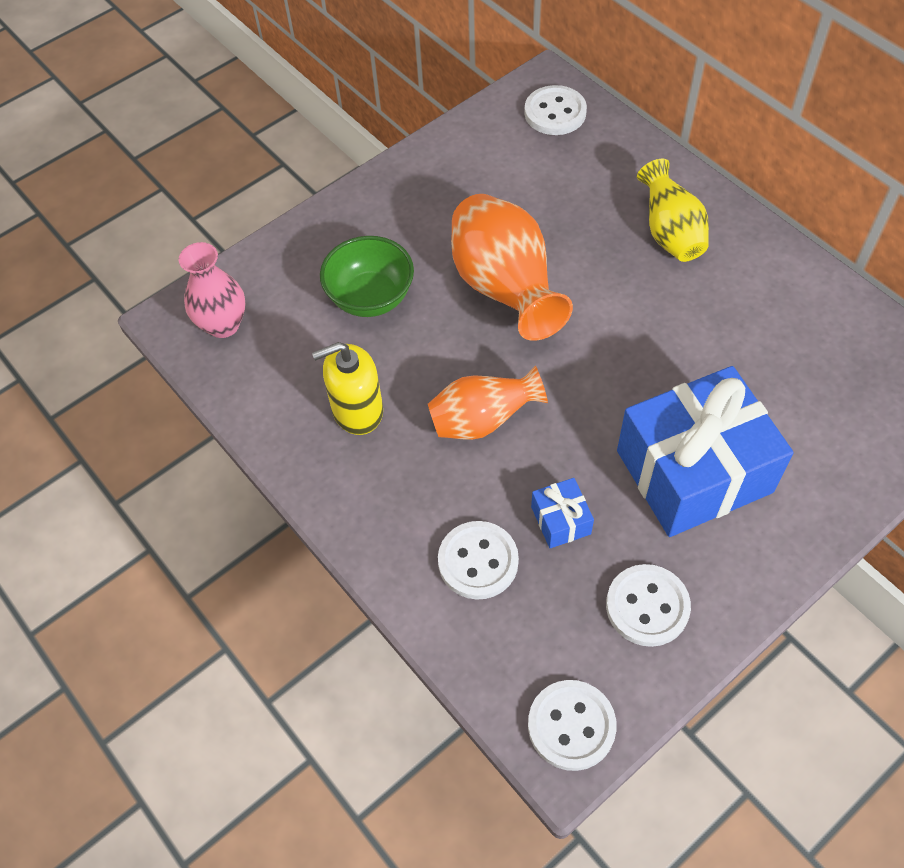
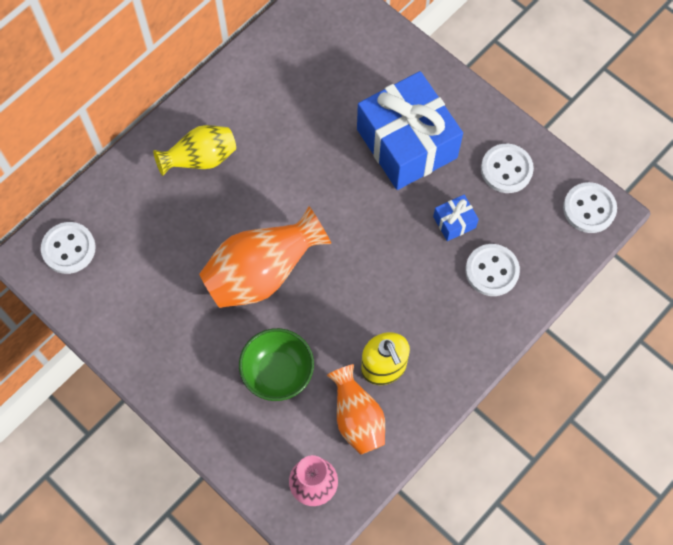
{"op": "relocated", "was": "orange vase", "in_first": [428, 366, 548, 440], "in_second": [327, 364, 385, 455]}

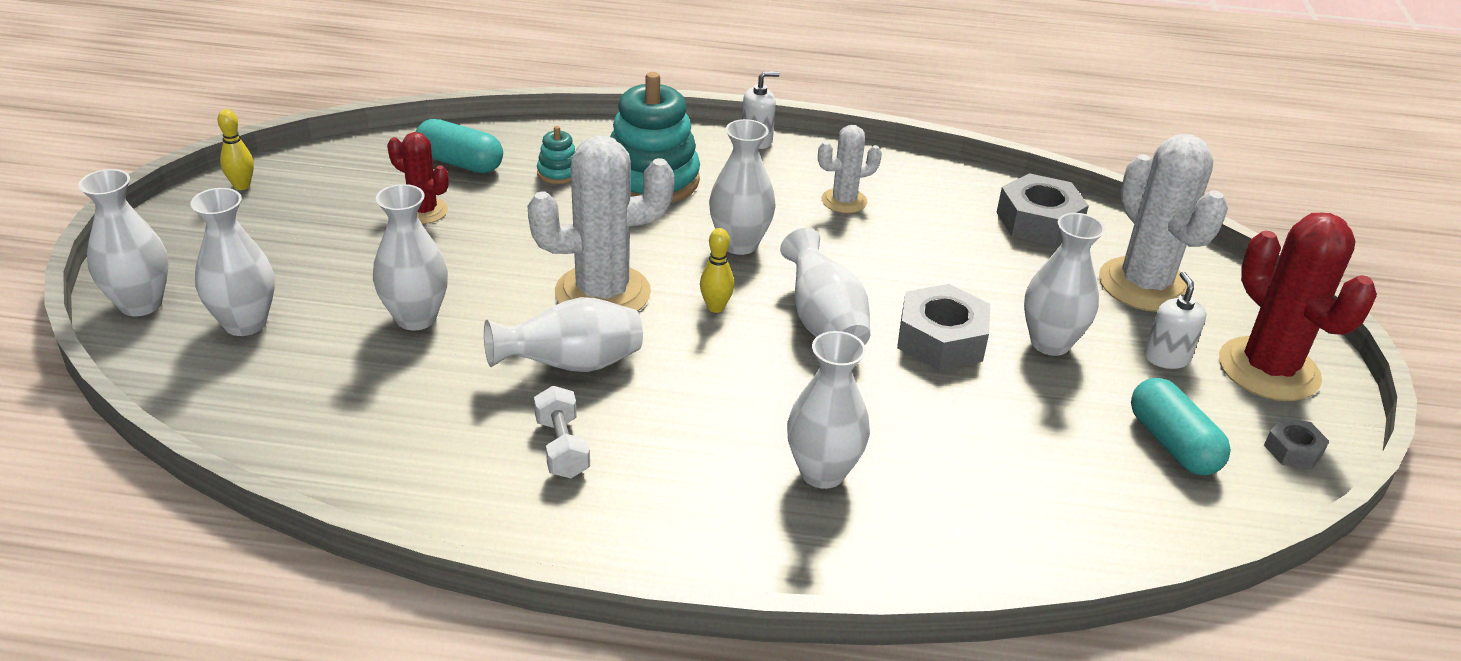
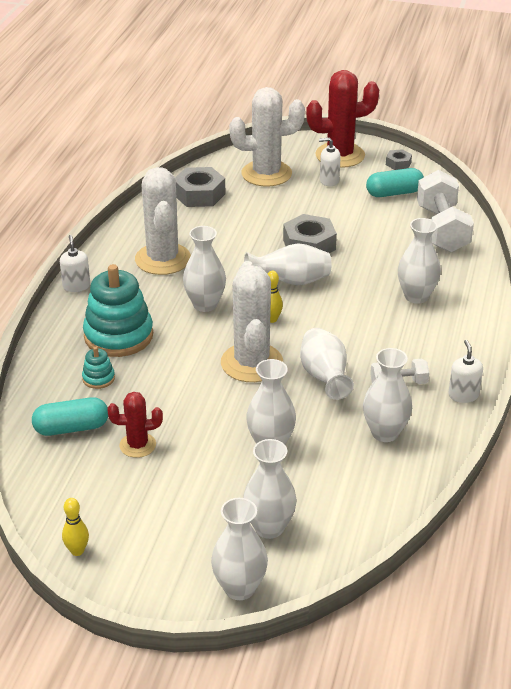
{"op": "spun", "was": "red cactus", "in_first": [387, 132, 449, 224], "in_second": [107, 392, 163, 458], "clockwise": 45}
{"op": "spun", "was": "turquoise capsule", "in_first": [416, 119, 503, 173], "in_second": [32, 397, 108, 436], "clockwise": 45}
{"op": "size", "was": "white cactus", "in_first": [818, 125, 882, 213], "in_second": [135, 167, 191, 275], "ratio": 1.85}
{"op": "relocated", "was": "white vase", "in_first": [1024, 213, 1105, 356], "in_second": [363, 348, 412, 442]}
{"op": "appeared", "now": "white dumbbell", "in_second": [417, 170, 474, 253]}
{"op": "appeared", "now": "white soap dispenser", "in_second": [448, 340, 483, 403]}

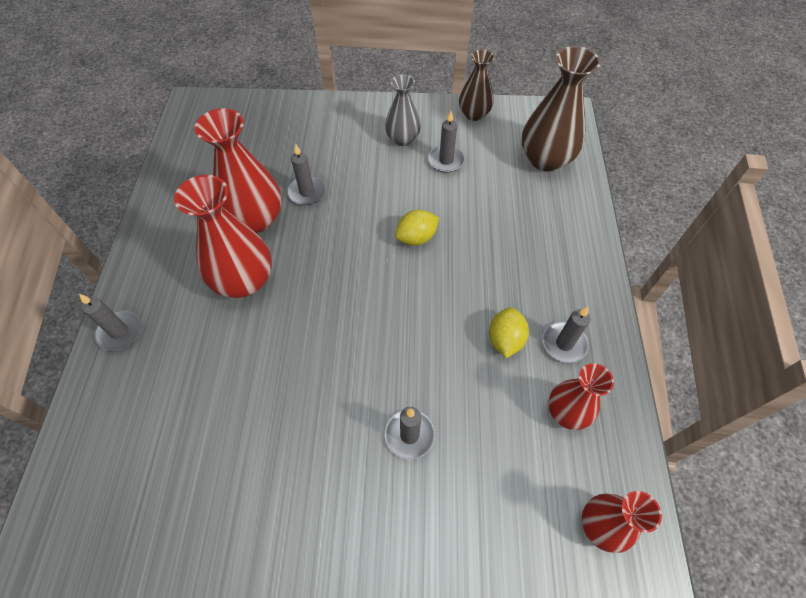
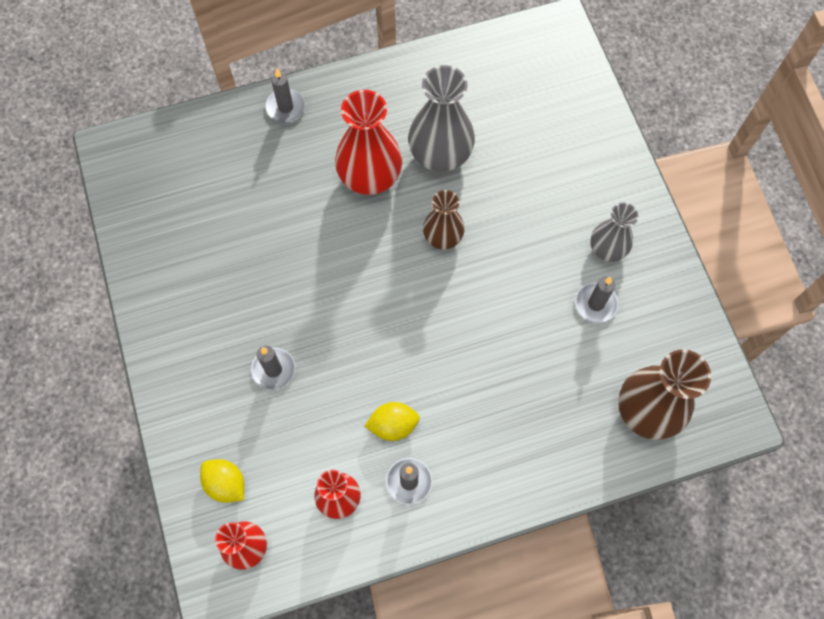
{"op": "colour", "was": "red vase", "now": "grey vase", "in_first": [194, 108, 282, 233], "in_second": [408, 65, 475, 172]}
{"op": "missing", "was": "grey candle", "in_first": [287, 144, 326, 205]}
{"op": "relocated", "was": "yellow lemon", "in_first": [395, 210, 439, 246], "in_second": [200, 459, 244, 503]}
{"op": "relocated", "was": "brown vase", "in_first": [459, 49, 494, 121], "in_second": [423, 190, 465, 250]}

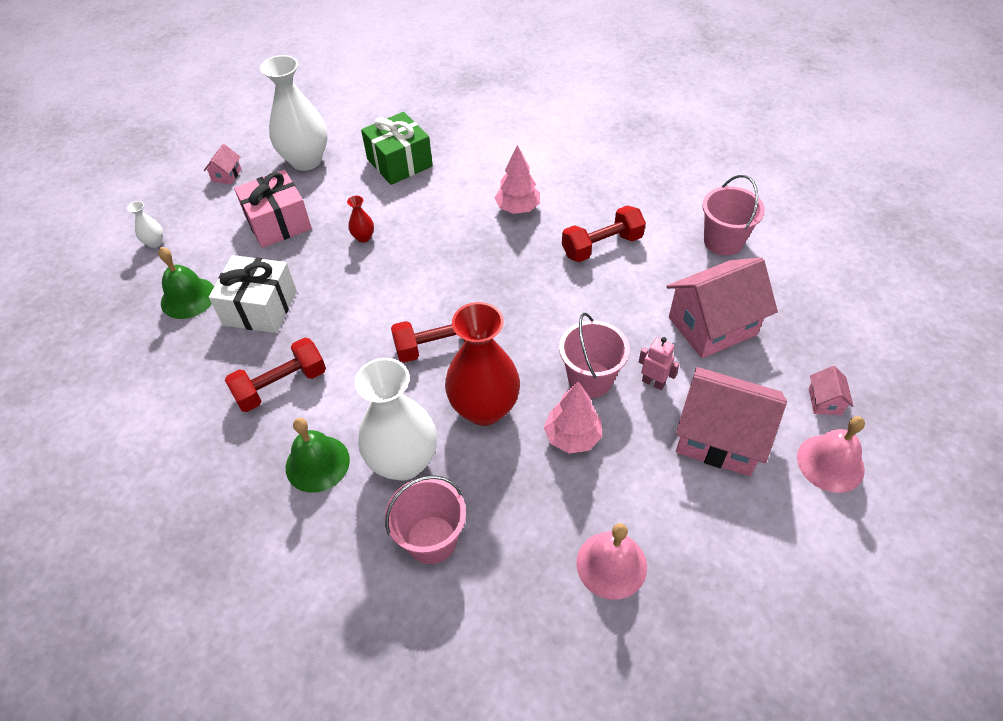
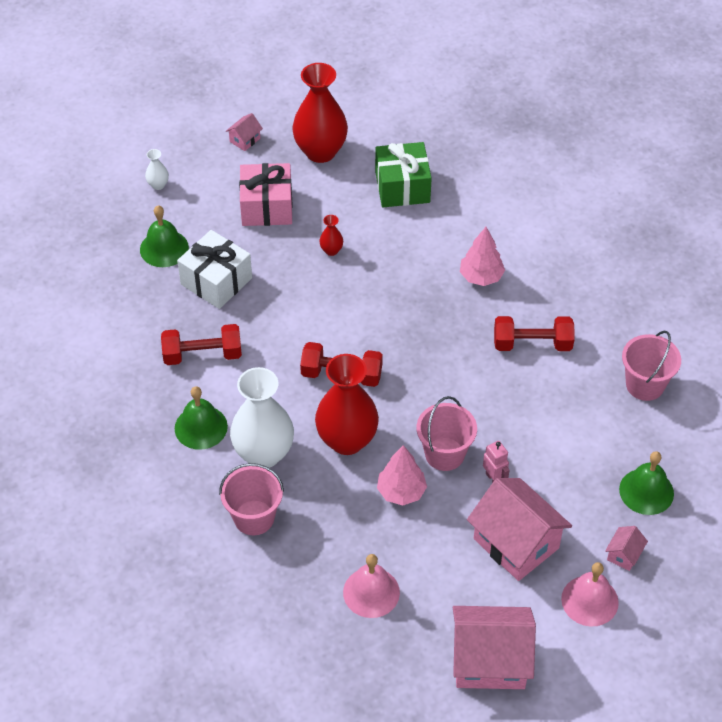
{"op": "colour", "was": "white vase", "now": "red vase", "in_first": [260, 55, 327, 171], "in_second": [292, 63, 348, 163]}
{"op": "relocated", "was": "pink house", "in_first": [666, 257, 778, 358], "in_second": [453, 606, 536, 689]}
{"op": "appeared", "now": "green bell", "in_second": [619, 451, 674, 515]}

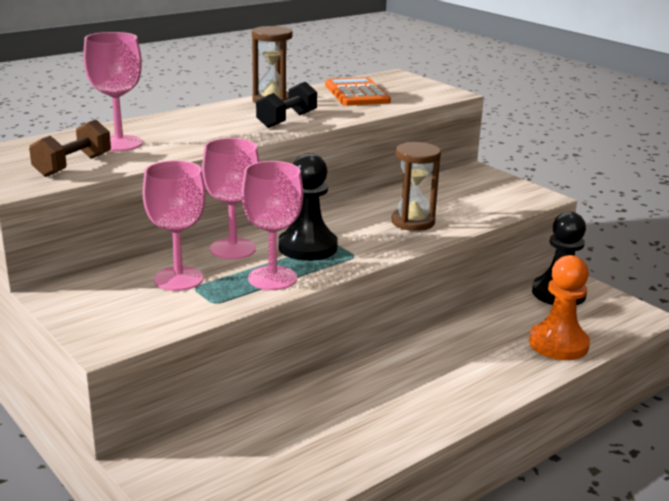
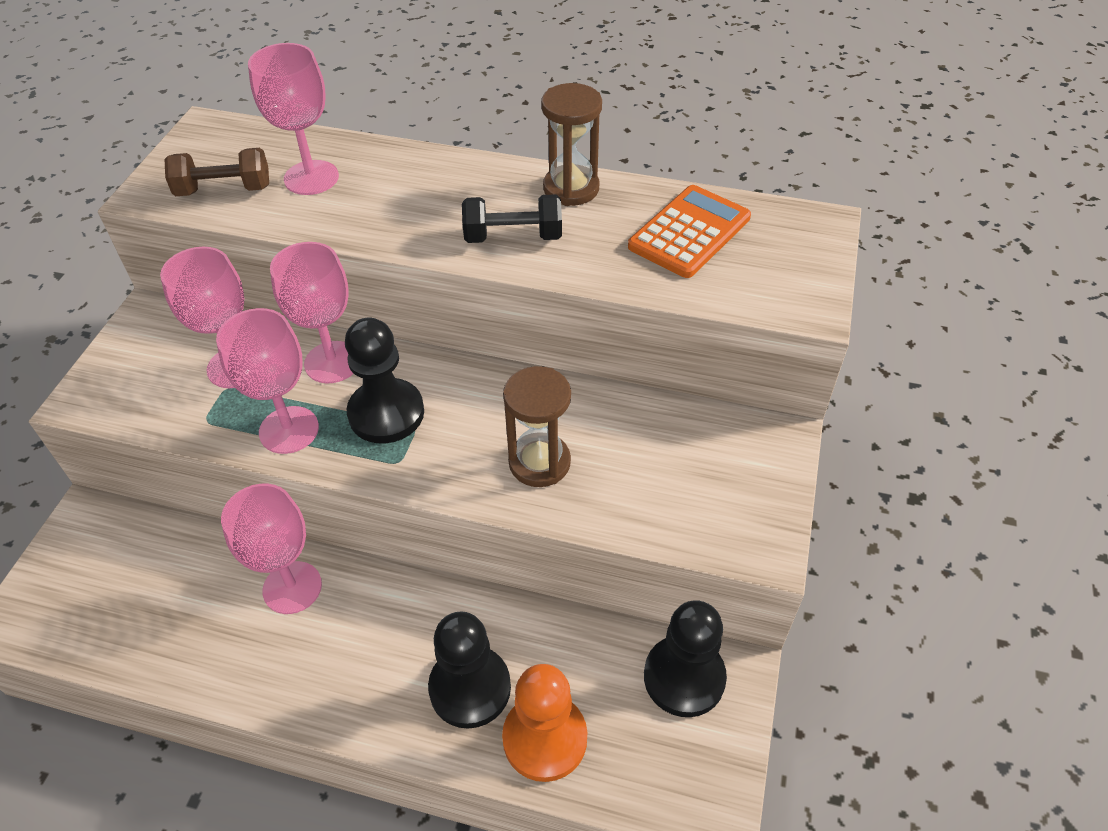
{"op": "appeared", "now": "pink goblet", "in_second": [221, 484, 322, 614]}
{"op": "appeared", "now": "black pawn", "in_second": [428, 611, 511, 729]}

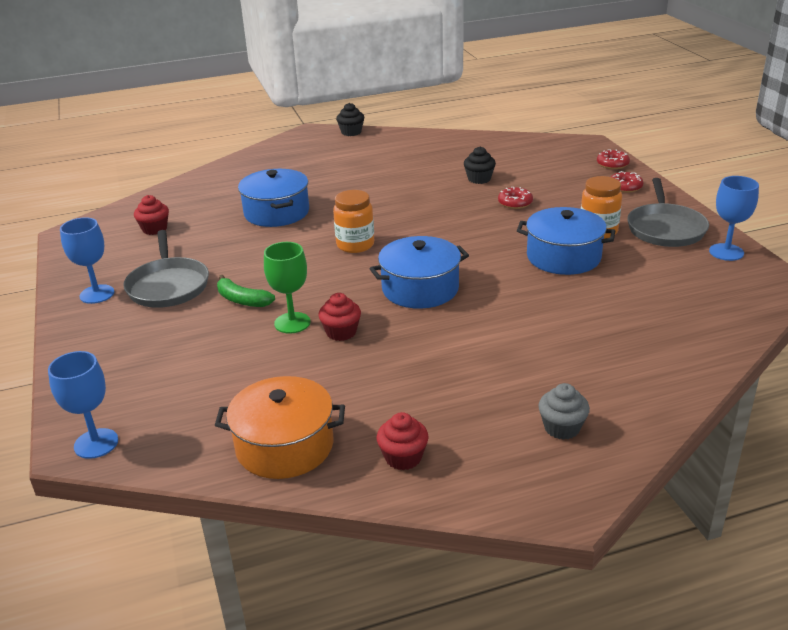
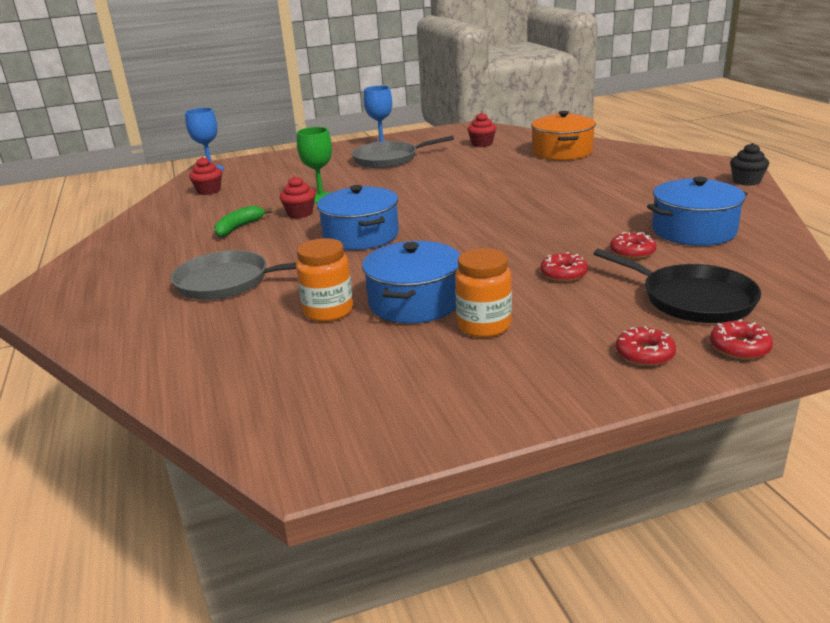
{"op": "relocated", "was": "orange pot", "in_first": [215, 376, 345, 479], "in_second": [531, 111, 596, 161]}
{"op": "relocated", "was": "green banana", "in_first": [217, 275, 275, 307], "in_second": [214, 206, 272, 237]}
{"op": "relocated", "was": "blue pot", "in_first": [238, 169, 309, 227], "in_second": [647, 177, 748, 246]}
{"op": "relocated", "was": "orange jar", "in_first": [333, 190, 374, 253], "in_second": [296, 238, 353, 322]}
{"op": "relocated", "was": "red cupcake", "in_first": [377, 412, 429, 470], "in_second": [189, 157, 222, 195]}
{"op": "exchanged", "was": "black cupcake", "now": "red donut", "in_first": [464, 146, 496, 184], "in_second": [610, 232, 657, 259]}
{"op": "missing", "was": "grey cupcake", "in_first": [538, 383, 590, 440]}
{"op": "relocated", "was": "grey pan", "in_first": [627, 178, 709, 247], "in_second": [171, 250, 296, 300]}
{"op": "missing", "was": "blue goblet", "in_first": [709, 176, 759, 261]}
{"op": "appeared", "now": "black pan", "in_second": [593, 249, 761, 323]}

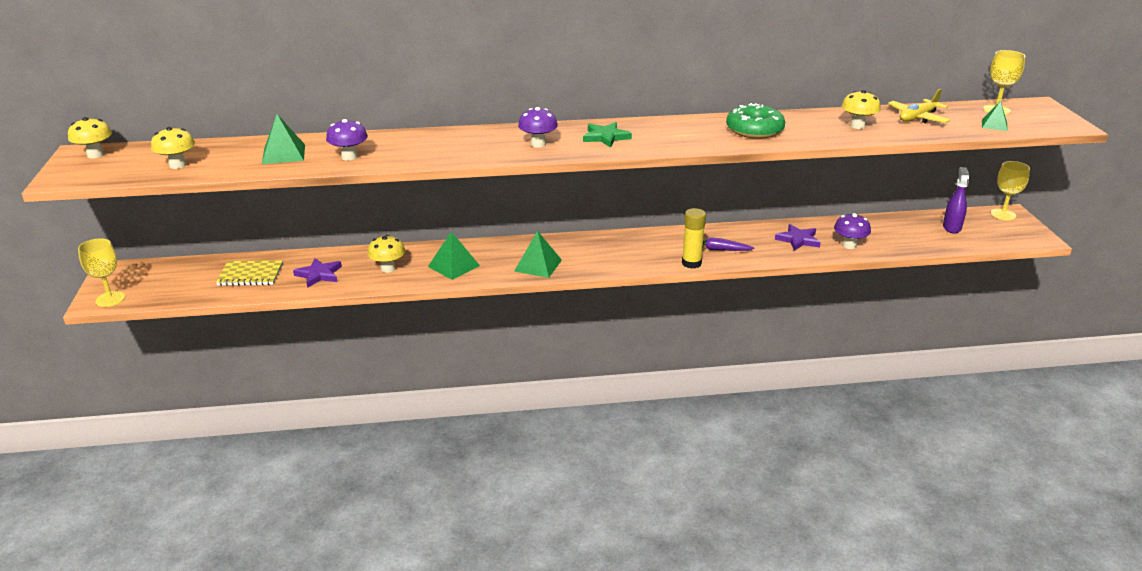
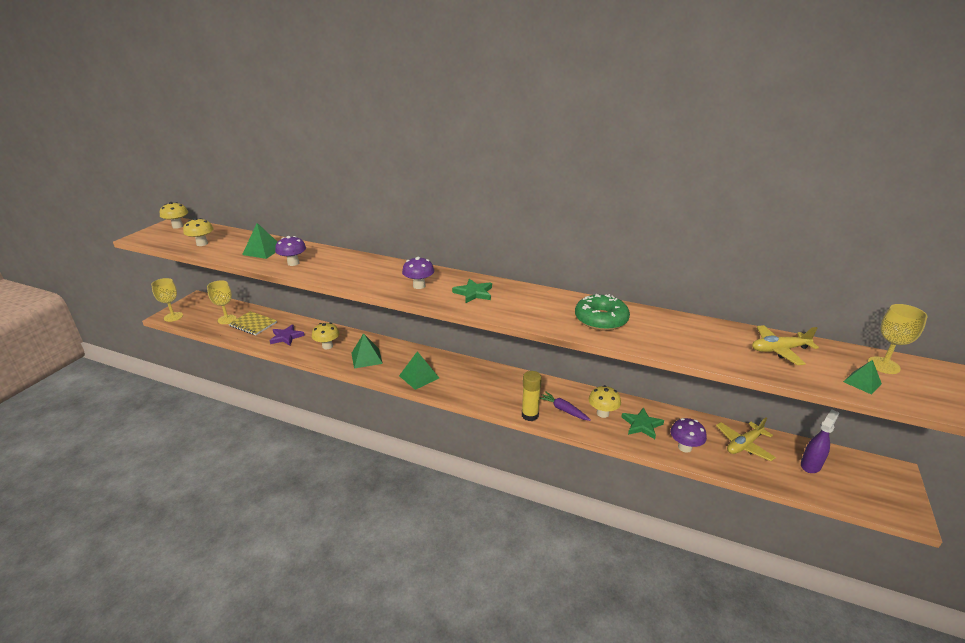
{"op": "colour", "was": "purple star", "now": "green star", "in_first": [775, 224, 821, 251], "in_second": [621, 407, 664, 439]}
{"op": "relocated", "was": "yellow mushroom", "in_first": [842, 90, 881, 129], "in_second": [589, 385, 621, 418]}
{"op": "relocated", "was": "yellow goblet", "in_first": [991, 161, 1030, 220], "in_second": [207, 280, 237, 324]}
{"op": "appeared", "now": "yellow plane", "in_second": [716, 418, 776, 461]}

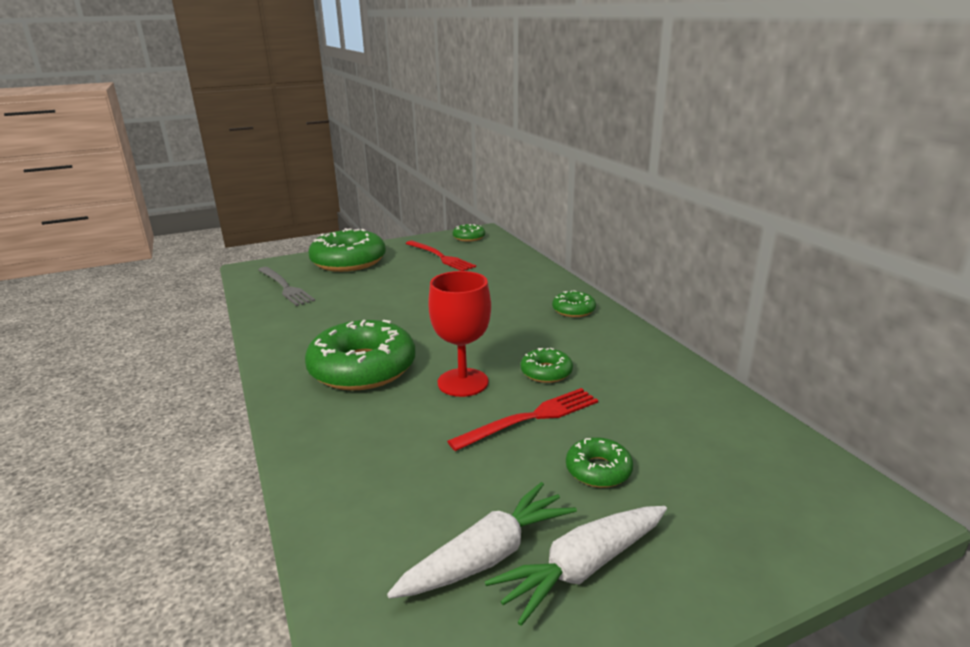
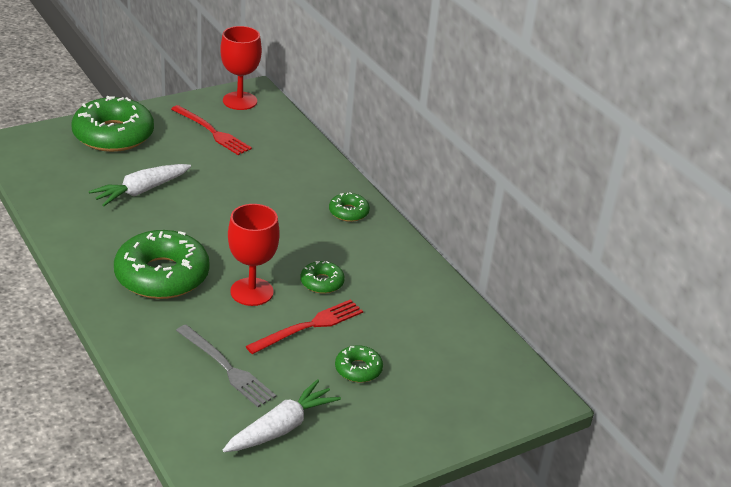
{"op": "relocated", "was": "grey fork", "in_first": [258, 267, 315, 306], "in_second": [176, 325, 276, 407]}
{"op": "exchanged", "was": "green donut", "now": "red goblet", "in_first": [453, 224, 485, 242], "in_second": [220, 26, 262, 110]}
{"op": "relocated", "was": "white carrot", "in_first": [485, 506, 667, 626], "in_second": [89, 164, 191, 206]}

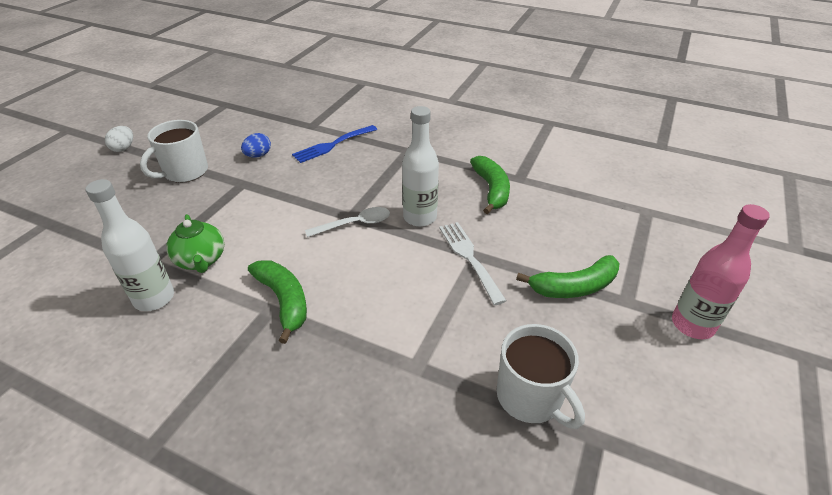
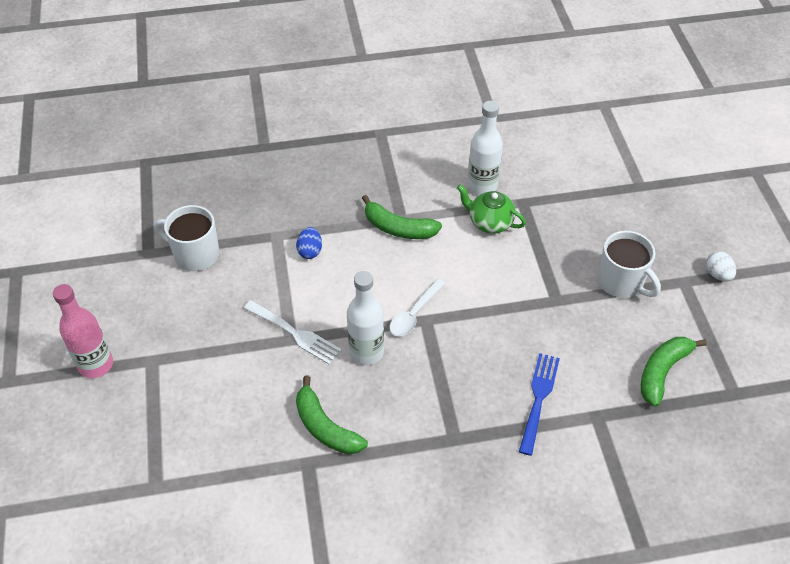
{"op": "spun", "was": "white mug", "in_first": [140, 120, 208, 183], "in_second": [597, 231, 661, 298], "clockwise": 135}
{"op": "relocated", "was": "blue egg", "in_first": [241, 133, 271, 158], "in_second": [296, 227, 322, 259]}
{"op": "relocated", "was": "green banana", "in_first": [516, 255, 619, 298], "in_second": [641, 337, 707, 407]}

